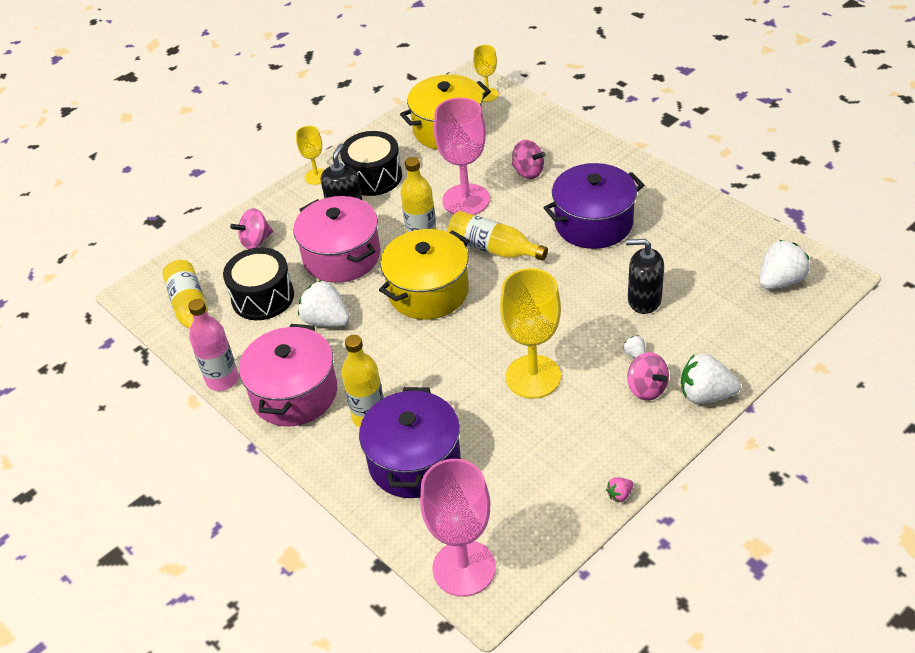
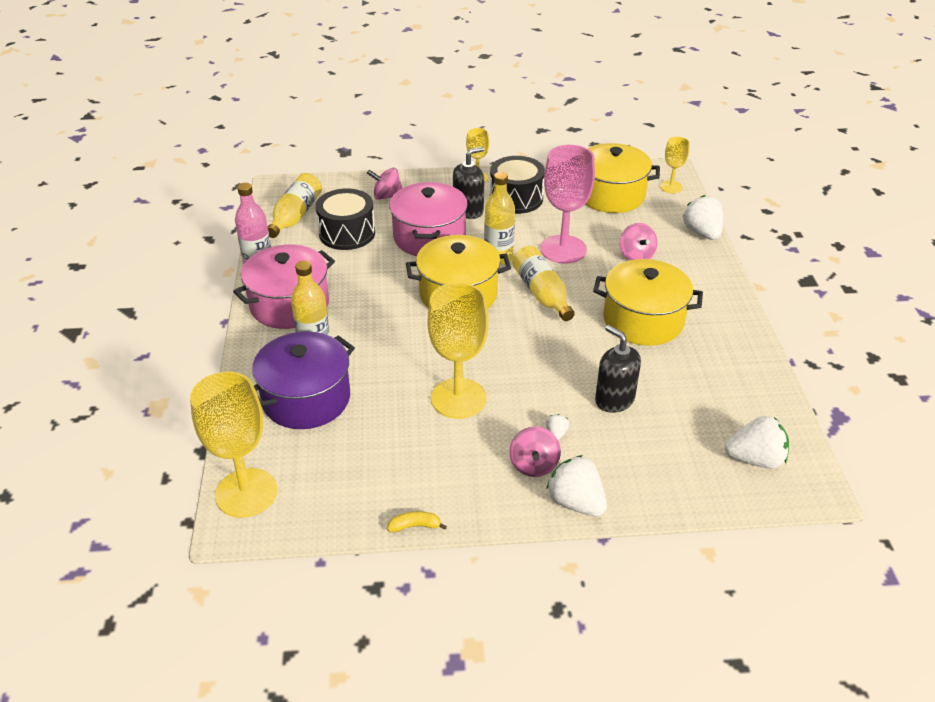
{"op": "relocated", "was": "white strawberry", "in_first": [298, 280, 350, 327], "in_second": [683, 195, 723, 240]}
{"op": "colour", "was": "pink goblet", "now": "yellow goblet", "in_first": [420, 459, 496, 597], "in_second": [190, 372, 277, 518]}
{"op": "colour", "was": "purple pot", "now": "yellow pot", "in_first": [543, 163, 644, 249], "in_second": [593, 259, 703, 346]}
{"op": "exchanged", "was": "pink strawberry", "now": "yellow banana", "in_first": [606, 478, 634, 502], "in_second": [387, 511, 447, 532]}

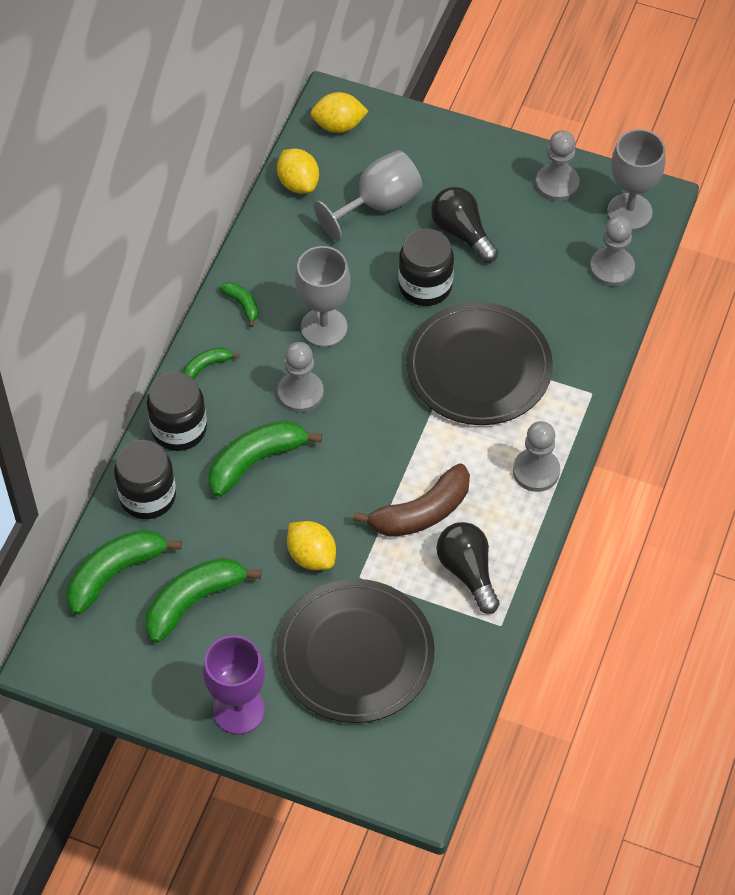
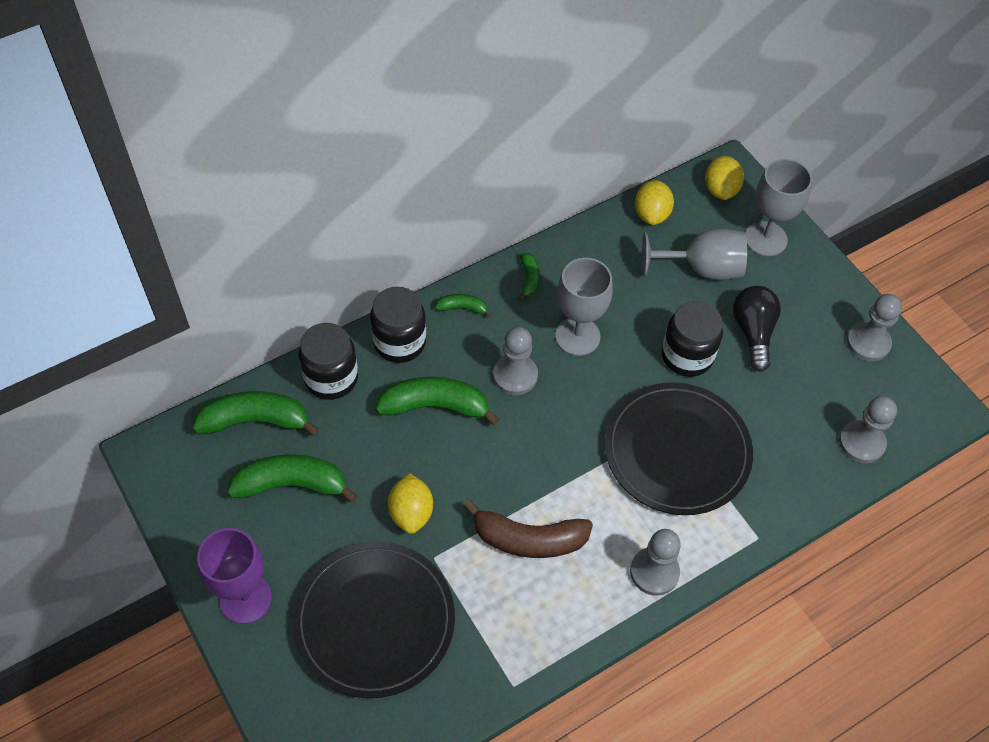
{"op": "spun", "was": "yellow lemon", "in_first": [310, 92, 368, 133], "in_second": [705, 156, 744, 200], "clockwise": 60}
{"op": "missing", "was": "black light bulb", "in_first": [437, 522, 499, 614]}
{"op": "relocated", "was": "grey goblet", "in_first": [607, 129, 666, 230], "in_second": [745, 159, 812, 256]}

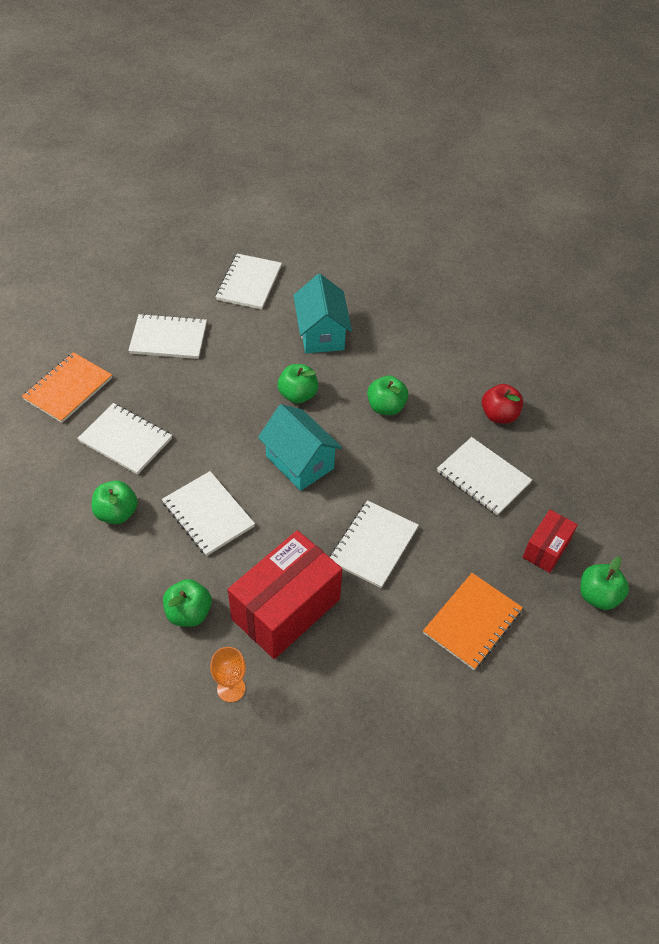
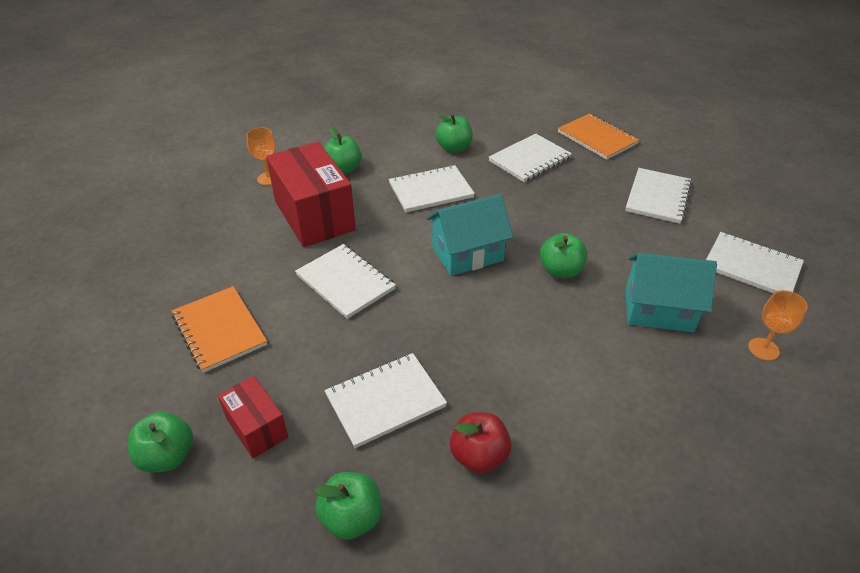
{"op": "relocated", "was": "green apple", "in_first": [367, 375, 408, 415], "in_second": [314, 472, 382, 540]}
{"op": "appeared", "now": "orange goblet", "in_second": [748, 290, 808, 361]}

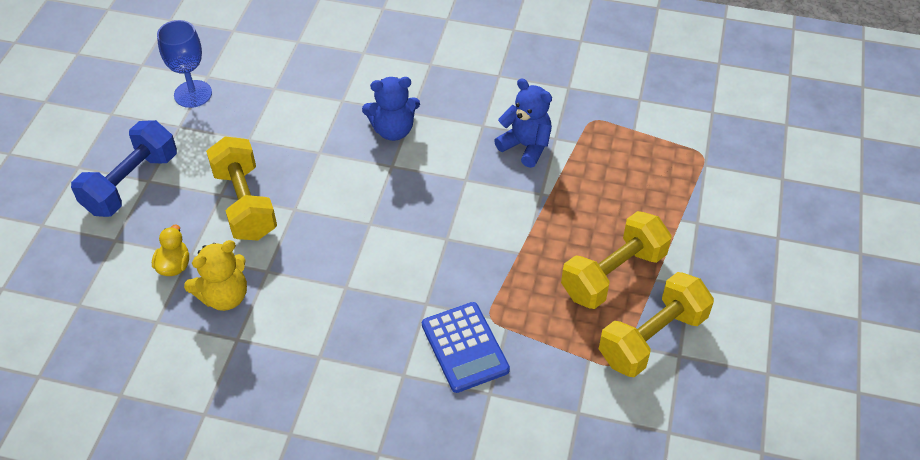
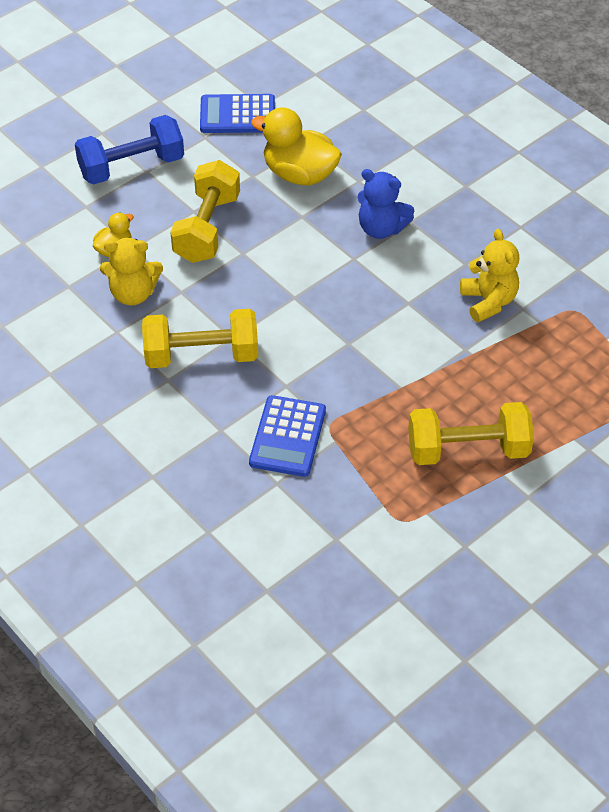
{"op": "exchanged", "was": "blue goblet", "now": "blue calculator", "in_first": [157, 20, 212, 108], "in_second": [200, 94, 275, 133]}
{"op": "colour", "was": "blue teddy bear", "now": "yellow teddy bear", "in_first": [494, 78, 552, 168], "in_second": [460, 229, 519, 322]}
{"op": "relocated", "was": "yellow dumbbell", "in_first": [599, 272, 714, 377], "in_second": [142, 309, 258, 368]}
{"op": "appeared", "now": "yellow duck", "in_second": [251, 108, 342, 186]}

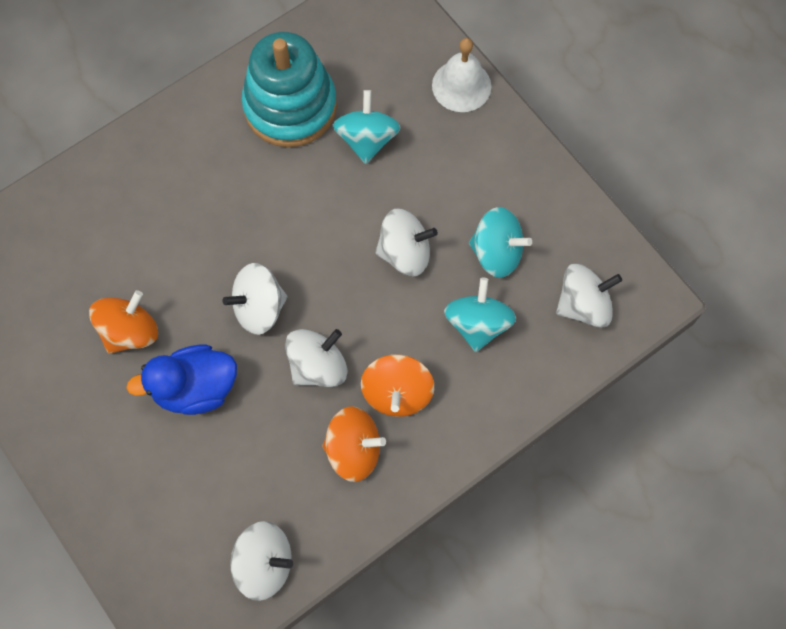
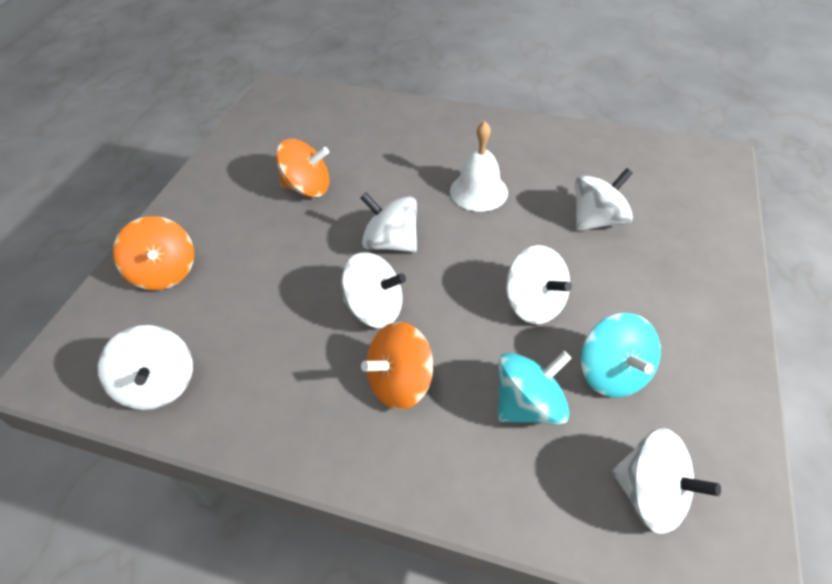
{"op": "missing", "was": "blue duck", "in_first": [126, 345, 237, 415]}
{"op": "missing", "was": "turquoise stacking toy", "in_first": [241, 32, 337, 147]}
{"op": "relocated", "was": "orange spinning top", "in_first": [322, 406, 386, 482], "in_second": [113, 216, 194, 290]}
{"op": "colour", "was": "turquoise spinning top", "now": "white spinning top", "in_first": [333, 90, 401, 164], "in_second": [575, 168, 633, 231]}
{"op": "relocated", "was": "white bell", "in_first": [432, 38, 491, 112], "in_second": [450, 121, 508, 212]}

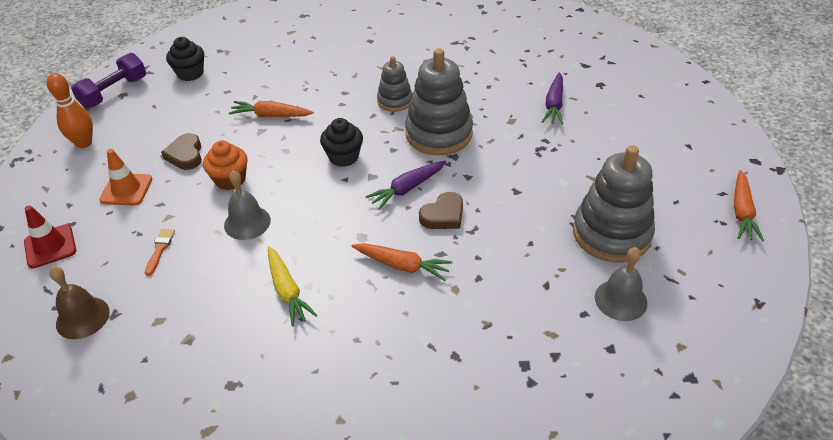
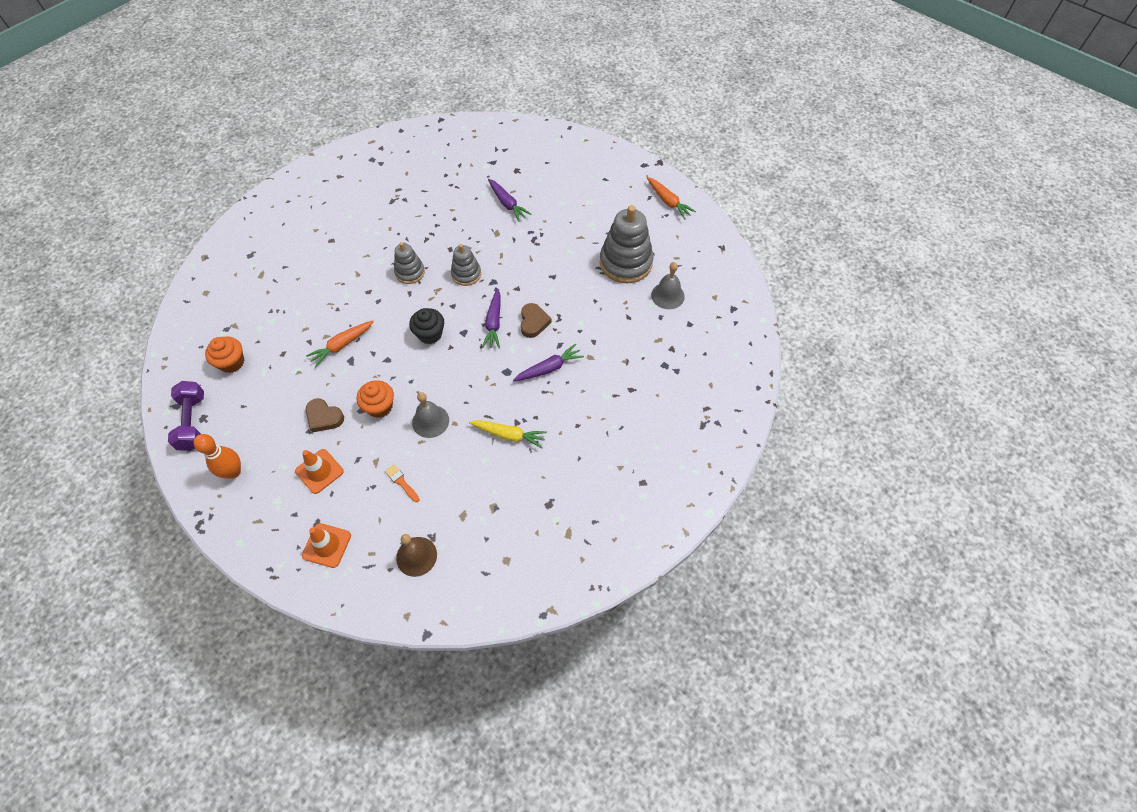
{"op": "colour", "was": "red traffic cone", "now": "orange traffic cone", "in_first": [24, 205, 76, 268], "in_second": [302, 523, 351, 568]}
{"op": "colour", "was": "black cupcake", "now": "orange cupcake", "in_first": [166, 37, 204, 81], "in_second": [205, 336, 244, 373]}
{"op": "colour", "was": "orange carrot", "now": "purple carrot", "in_first": [352, 243, 453, 281], "in_second": [513, 344, 584, 381]}
{"op": "size", "was": "grey stacking toy", "in_first": [405, 48, 473, 155], "in_second": [451, 244, 481, 286], "ratio": 0.56}

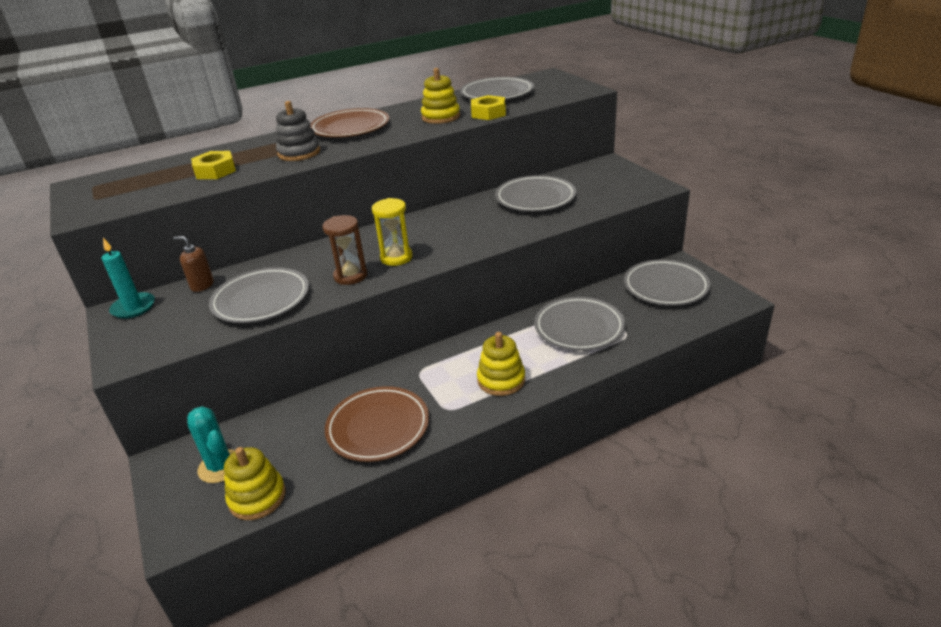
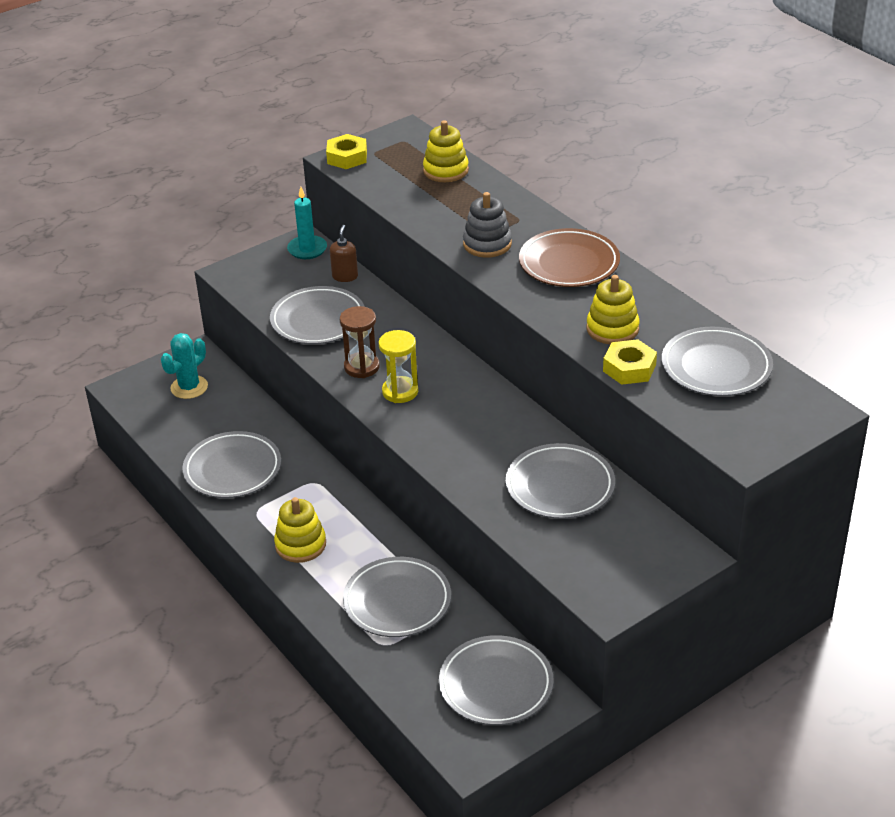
{"op": "relocated", "was": "yellow nut", "in_first": [191, 151, 236, 179], "in_second": [326, 134, 367, 169]}
{"op": "relocated", "was": "yellow stacking toy", "in_first": [224, 447, 286, 520], "in_second": [423, 120, 469, 182]}
{"op": "colour", "was": "brown plate", "now": "grey plate", "in_first": [325, 386, 429, 462], "in_second": [182, 431, 281, 498]}

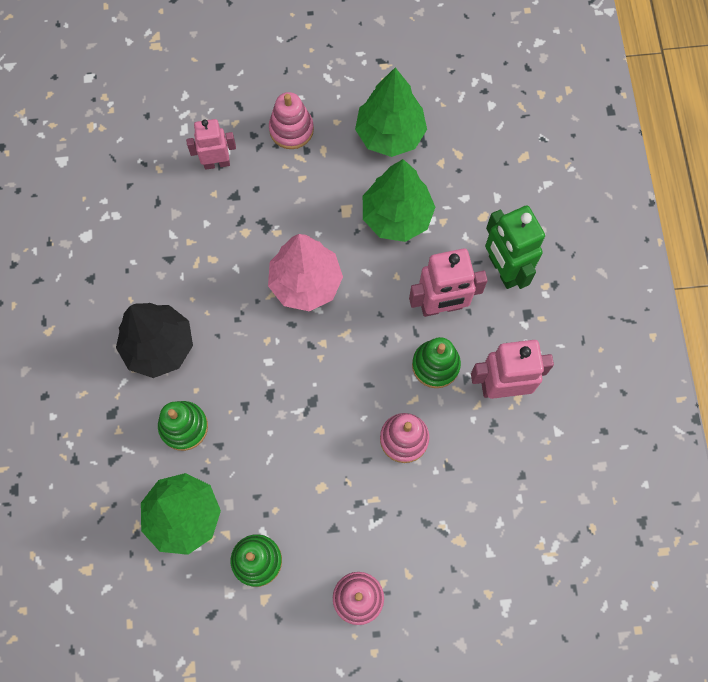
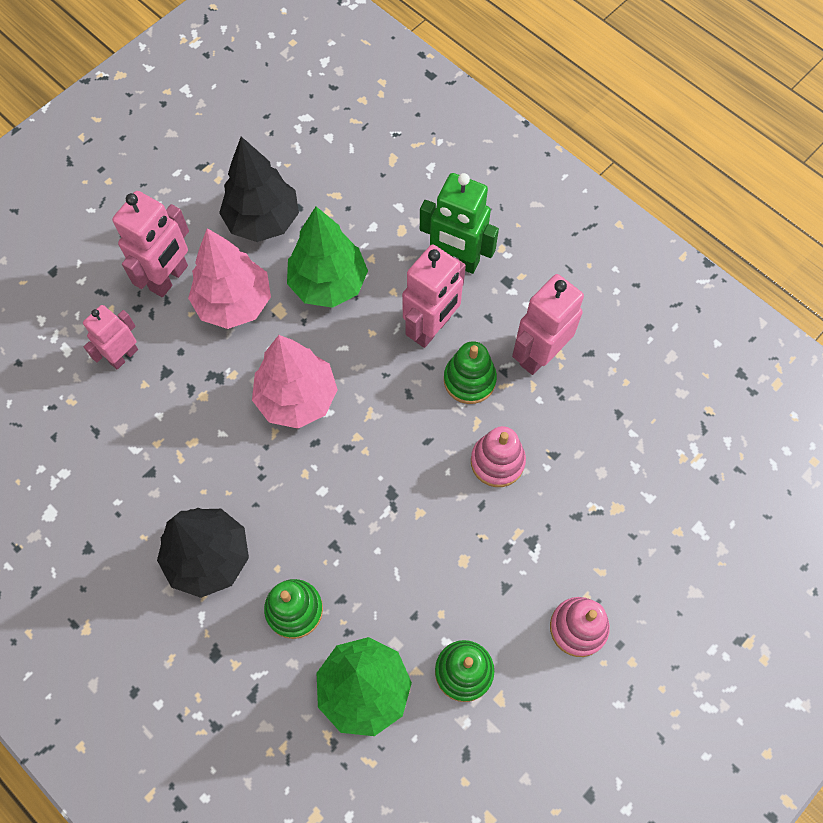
{"op": "exchanged", "was": "pink stacking toy", "now": "pink robot", "in_first": [269, 92, 314, 149], "in_second": [112, 191, 189, 297]}
{"op": "colour", "was": "green tree", "now": "black tree", "in_first": [355, 67, 427, 157], "in_second": [219, 137, 299, 242]}
{"op": "appeared", "now": "pink tree", "in_second": [188, 228, 271, 329]}

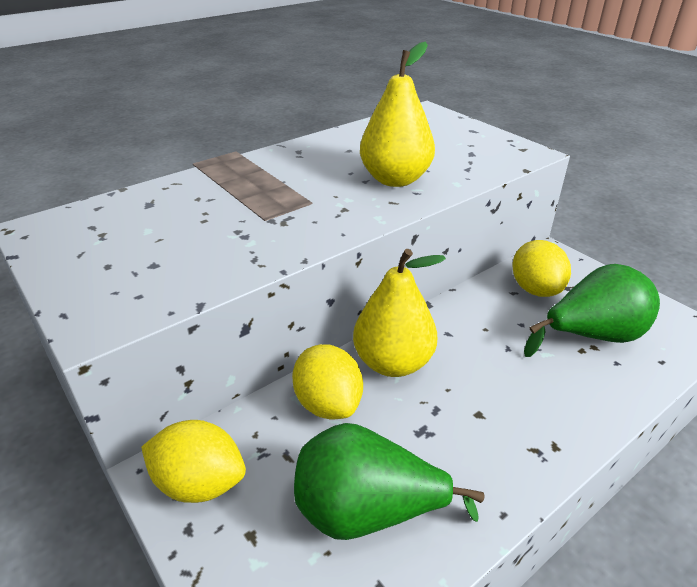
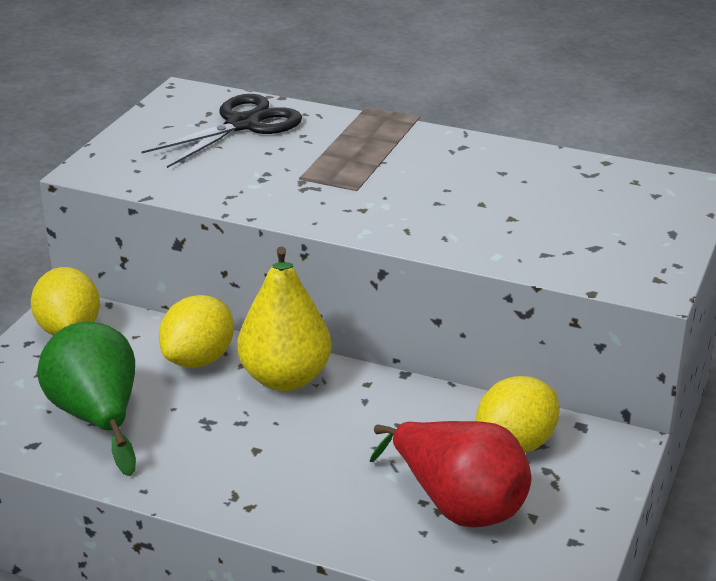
{"op": "missing", "was": "yellow pear", "in_first": [360, 42, 435, 187]}
{"op": "colour", "was": "green pear", "now": "red pear", "in_first": [524, 264, 660, 357], "in_second": [369, 421, 531, 527]}
{"op": "appeared", "now": "black scissors", "in_second": [141, 94, 302, 168]}

